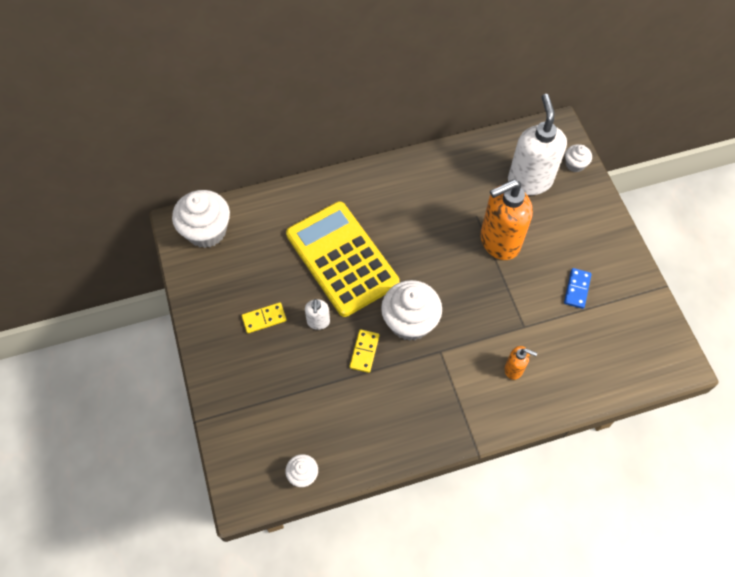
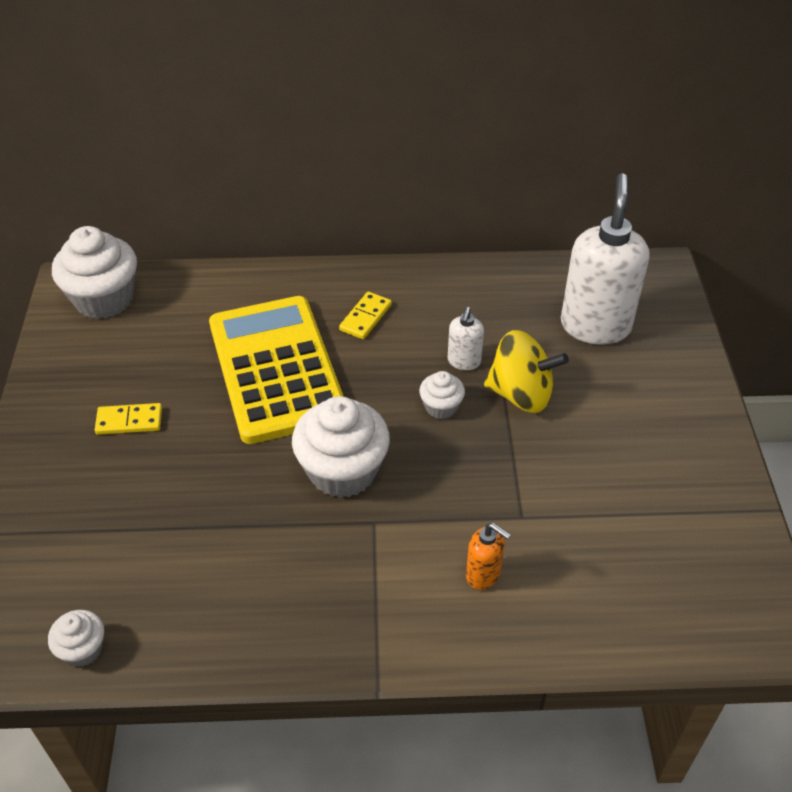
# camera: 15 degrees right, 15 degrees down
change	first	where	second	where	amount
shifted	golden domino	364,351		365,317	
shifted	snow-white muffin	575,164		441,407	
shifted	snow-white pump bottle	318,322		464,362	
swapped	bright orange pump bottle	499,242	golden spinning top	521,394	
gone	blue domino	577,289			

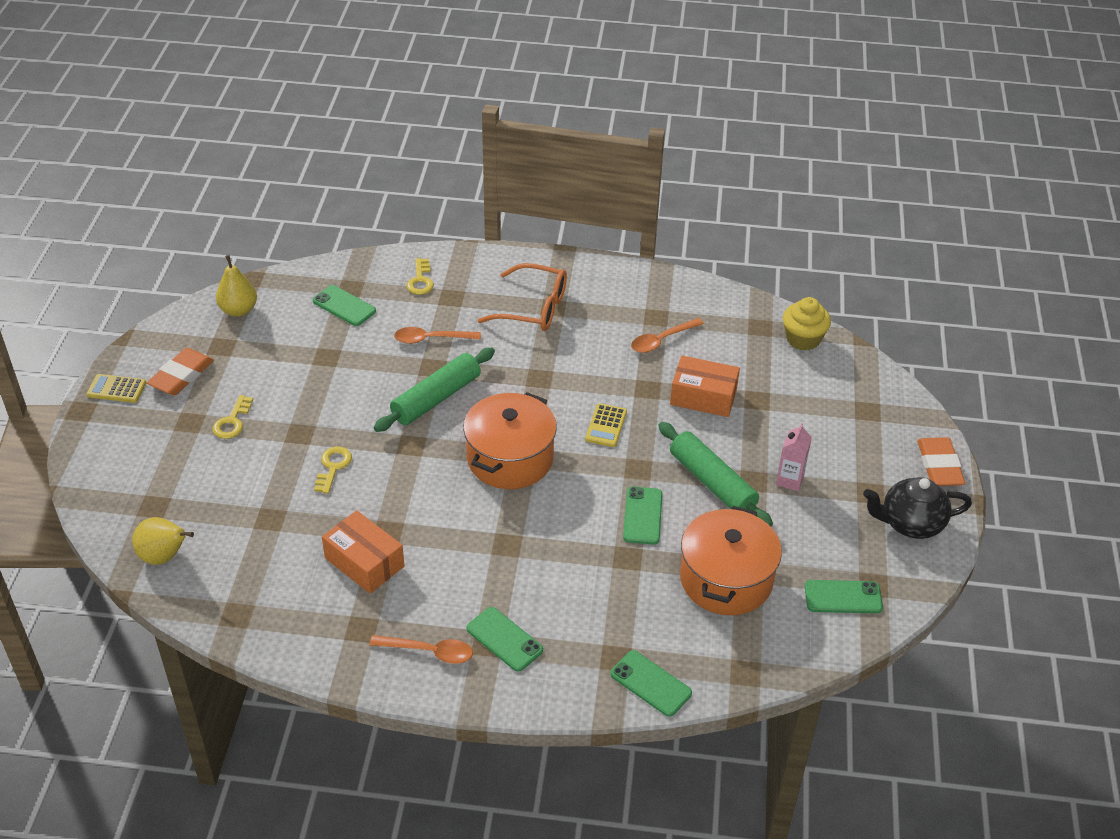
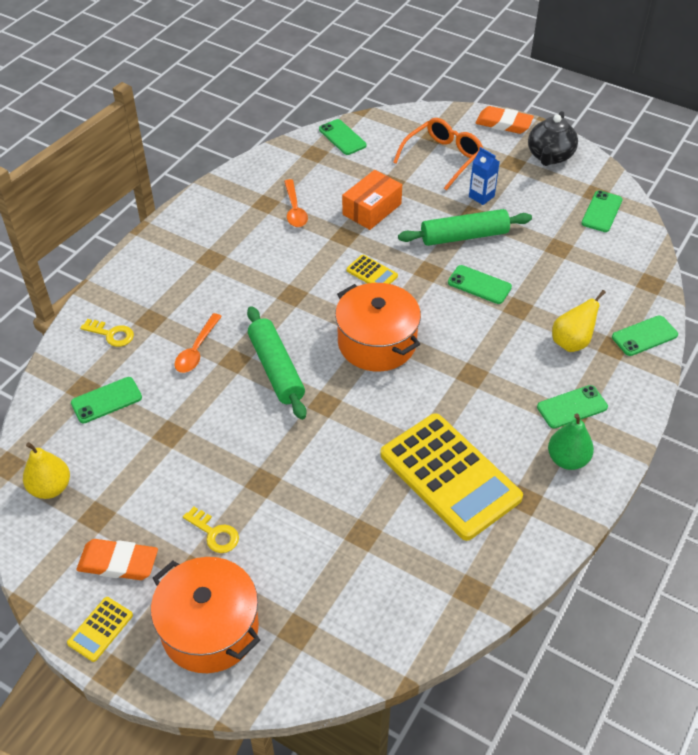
# camera: 65 degrees left, 5 degrees up
change	first	where	second	where	amount
rotated	bright orange eraser	181,375		118,562	45 degrees counterclockwise
shifted	bright orange pot	726,579		210,628	
swapped	golden muffin	803,339	green phone	342,137	
swapped	bright orange package	364,562	golden adding machine	449,476	
shifted	bright orange glasses	532,308		442,158	
repainted	rosy juice carton	789,480	blue juice carton	481,196	
swapped	bright orange teaspoon	429,652	green toy pear	567,459	
shifted	golden toy pear	164,557		571,342	
gone	golden latchkey	333,467			

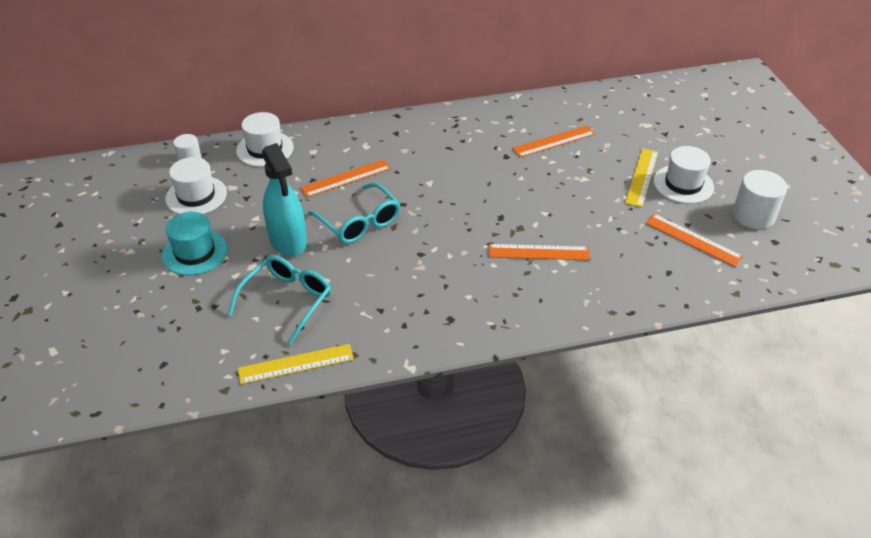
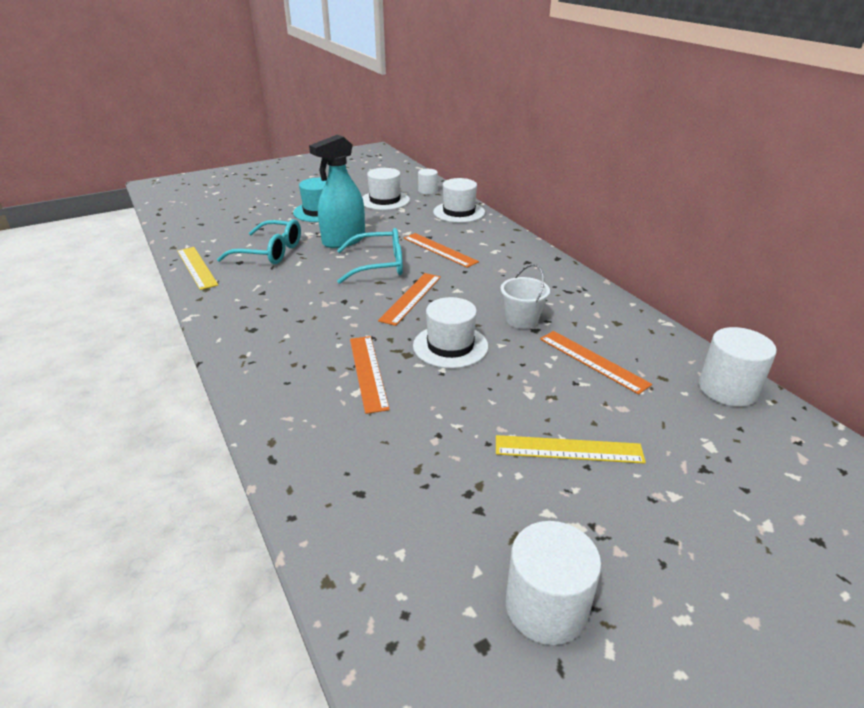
# camera: 75 degrees right, 10 degrees down
change	first	where	second	where	amount
rotated	aqua glasses	359,222		379,265	135 degrees counterclockwise
shifted	bright orange ruler	693,240		411,298	
shifted	snow-white top hat	683,184		450,346	
new			snow-white bucket	522,320	
new			snow-white solid cylinder	727,389	

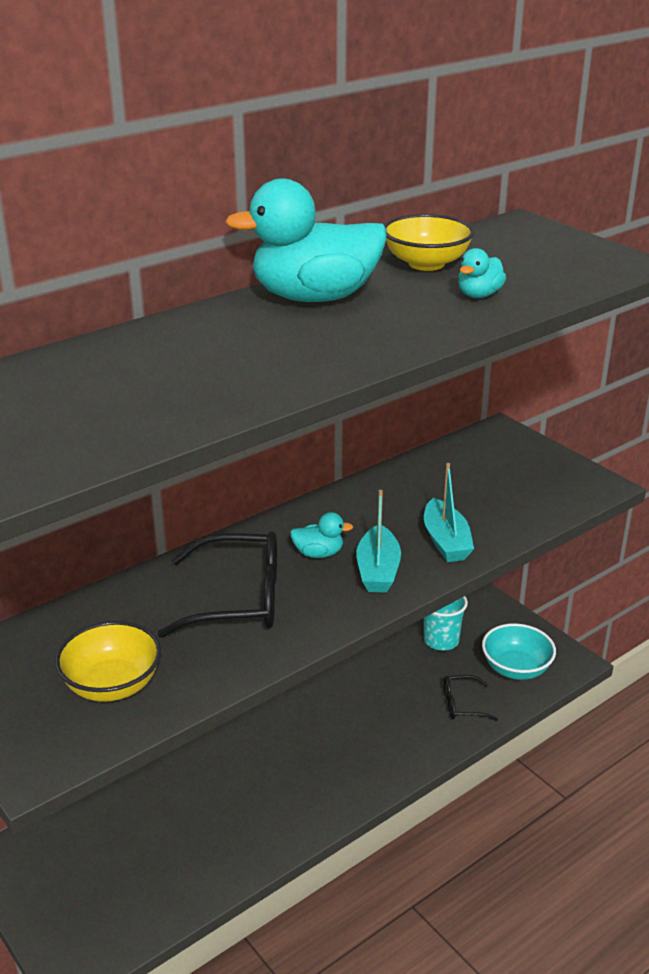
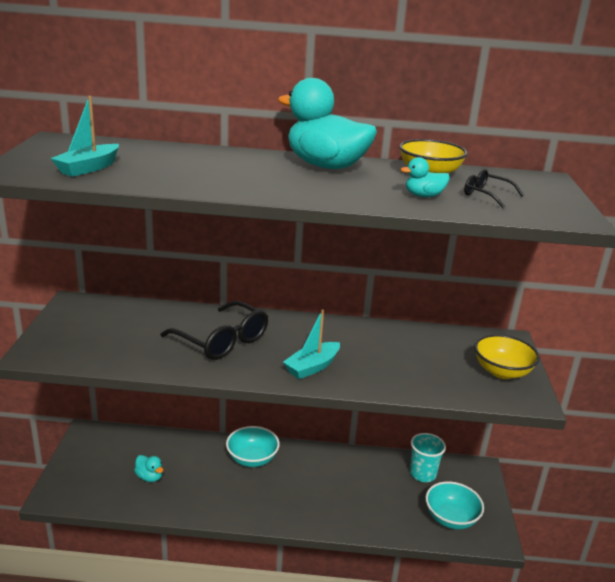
# camera: 40 degrees right, 5 degrees down
change	first	where	second	where	amount
shifted	aqua boat	446,541		88,168	
shifted	aqua duck	318,553		149,477	
new			aqua deep dish	252,459	
shifted	jet-black glasses	462,704		486,195	
shifted	golden deep dish	112,685		502,372	

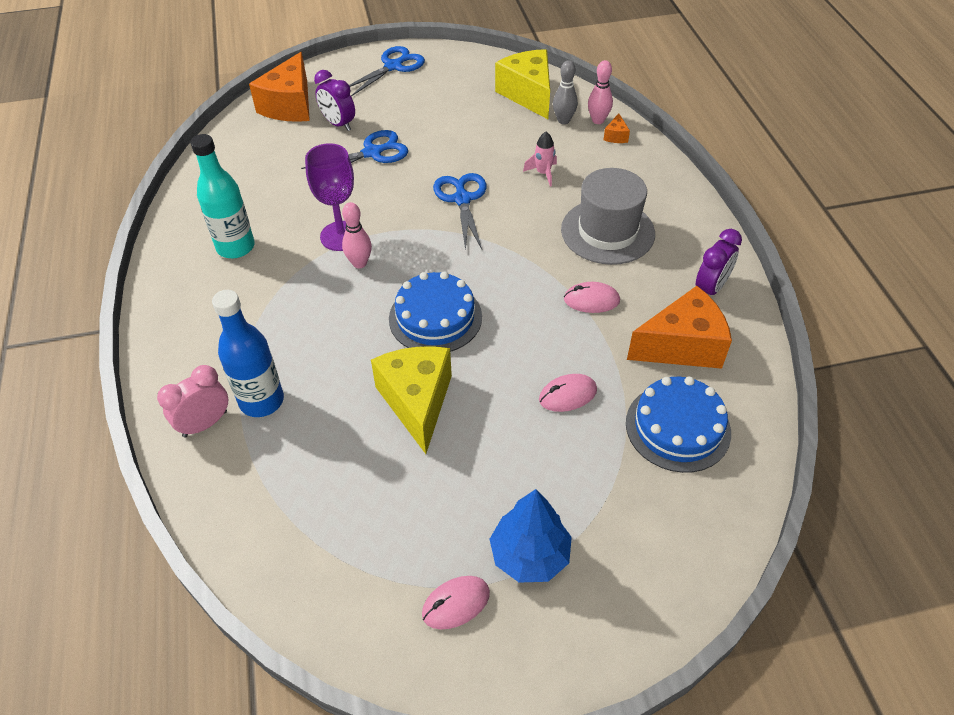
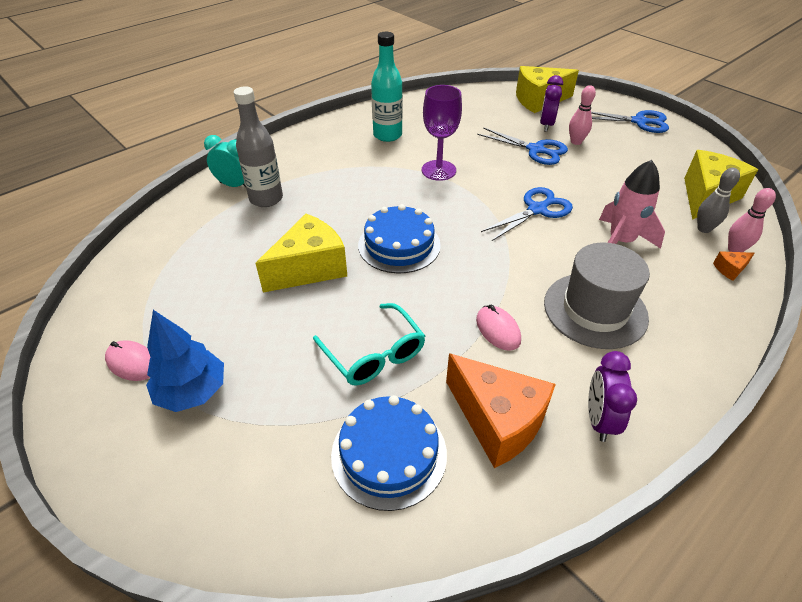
# camera: 60 degrees right, 5 degrees down
change	first	where	second	where	amount
repainted	rosy alarm clock	205,424	aqua alarm clock	235,185	
repainted	blue bottle	261,401	grey bottle	266,199	
swapped	rosy computer mouse	567,395	aqua glasses	374,354	
repainted	bright orange cheese wedge	290,105	golden cheese wedge	539,100	
shifted	rosy skittle	359,263		576,142	
rotated	royal purple alarm clock	710,288		599,419	90 degrees clockwise
scaled	rosy toy rocket	543,173		620,242	x1.82

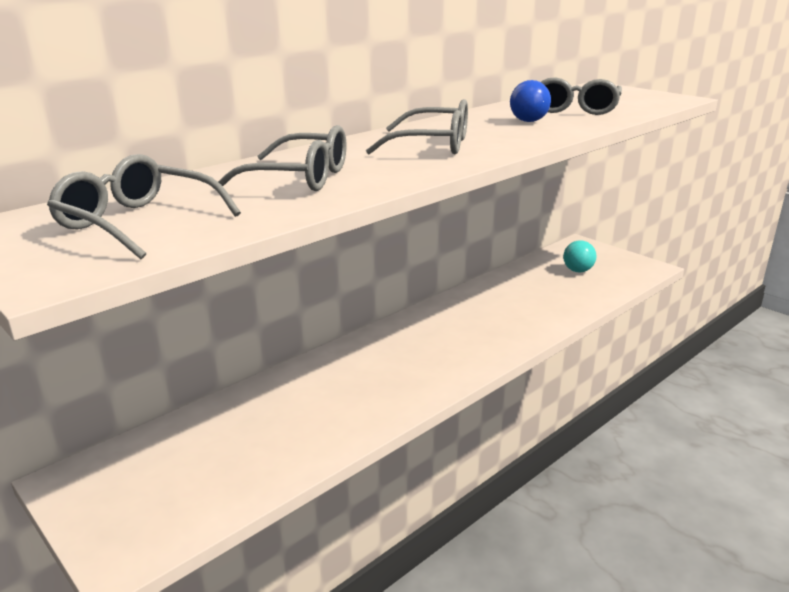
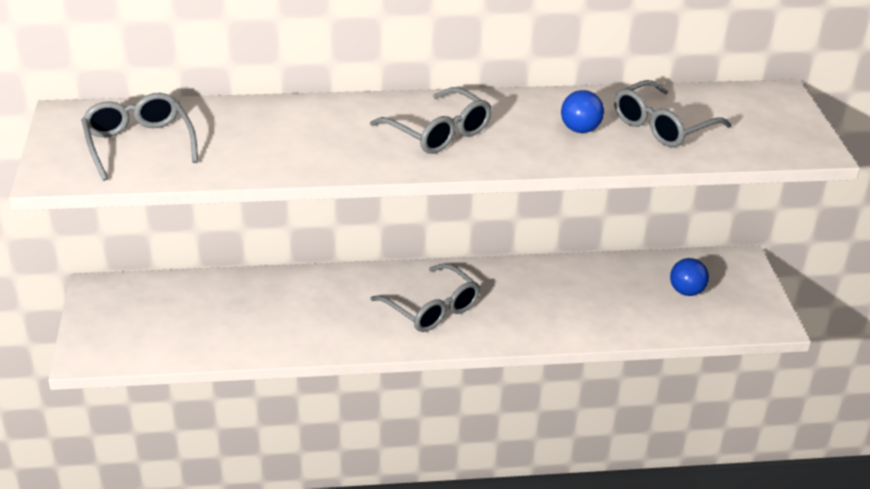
# camera: 35 degrees right, 10 degrees up
change	first	where	second	where	amount
shifted	grey glasses	299,178		432,308	
repainted	aqua sphere	578,270	blue sphere	686,291	

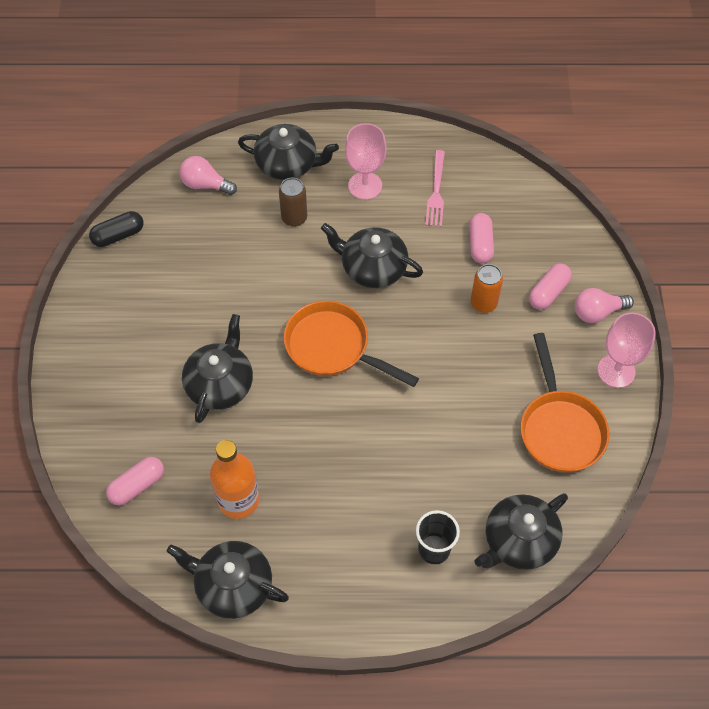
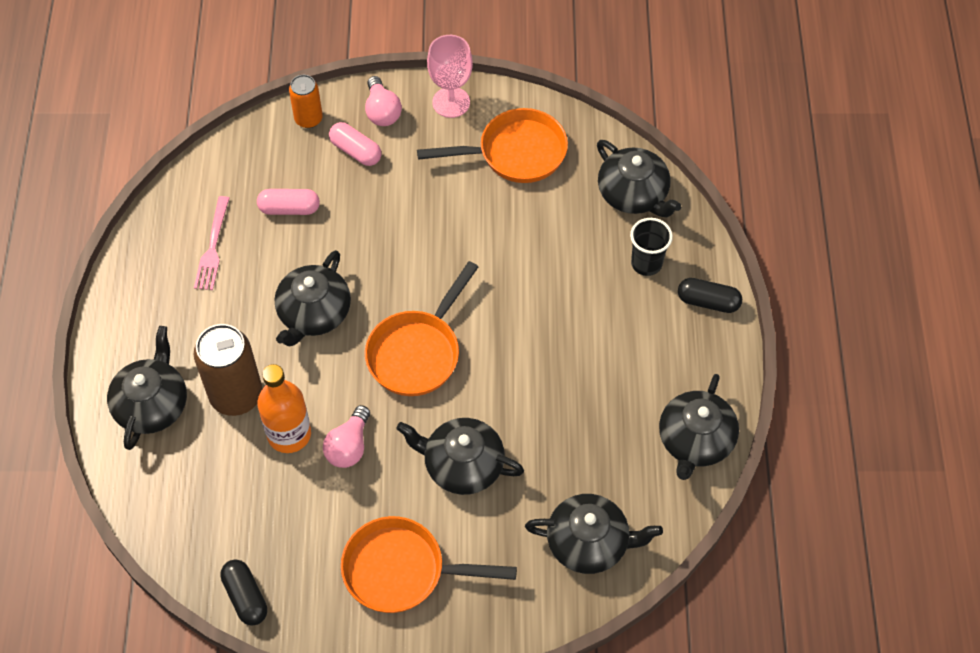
# camera: 90 degrees left, 0 degrees up
change	first	where	second	where	amount
rotated	rosy table fork	436,192		213,248	90 degrees clockwise
scaled	russet can	294,218		236,395	x1.71
shifted	bright orange bottle	238,500		289,434	
shifted	bright orange can	483,303		308,119	
shifted	rosy lightbulb	205,185		349,446	
new			bright orange skillet	402,570	
swapped	rosy pill	137,485	jet-black tea pot	589,542	
new			jet-black pill	708,302	
gone	rosy wine glass	365,186			

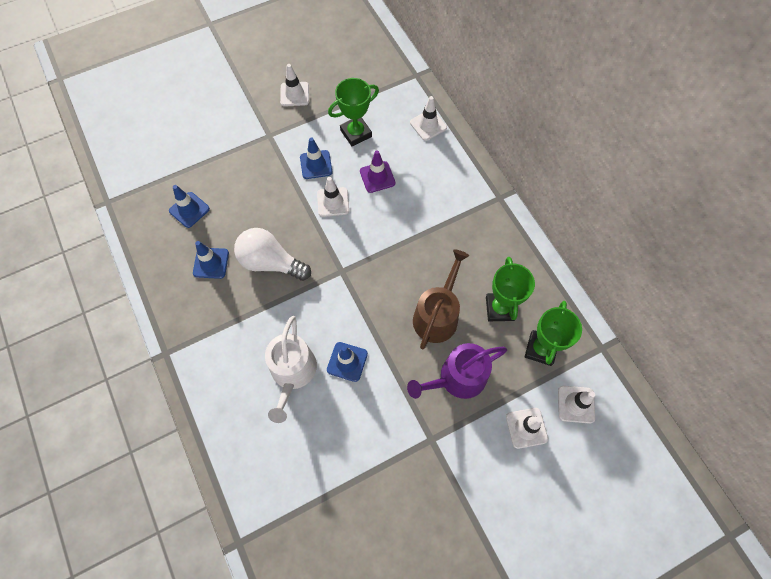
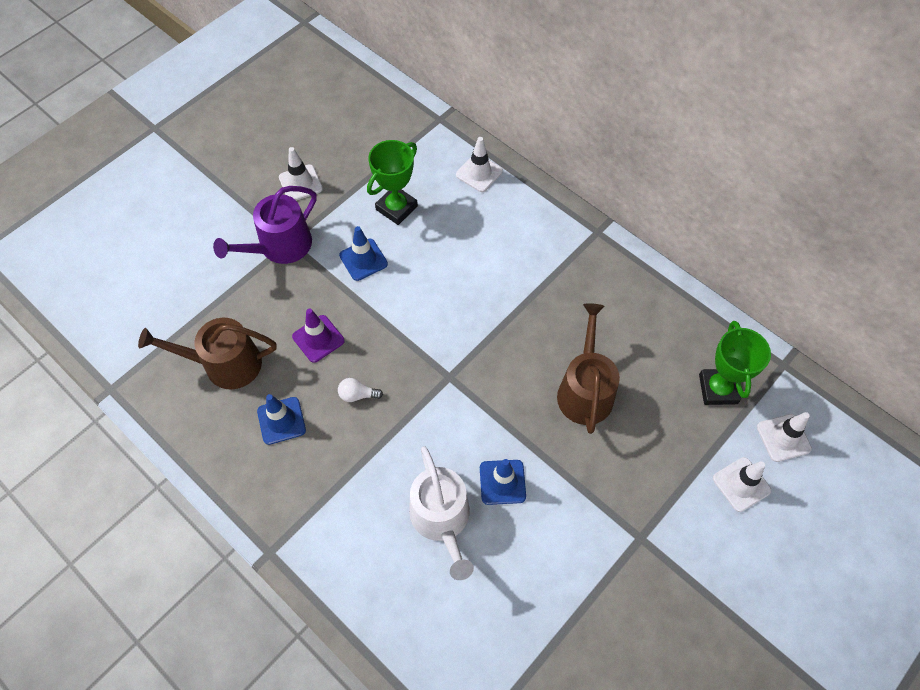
# camera: 20 degrees left, 5 degrees down
change	first	where	second	where	amount
swapped	blue safety cone	189,210	russet watering pot	225,364	
shifted	royal purple watering pot	457,378		280,246	
shifted	royal purple safety cone	377,177		318,339	
scaled	snow-white lightbulb	271,262		357,395	x0.44
gone	snow-white safety cone	333,202			
gone	green trophy	500,308			

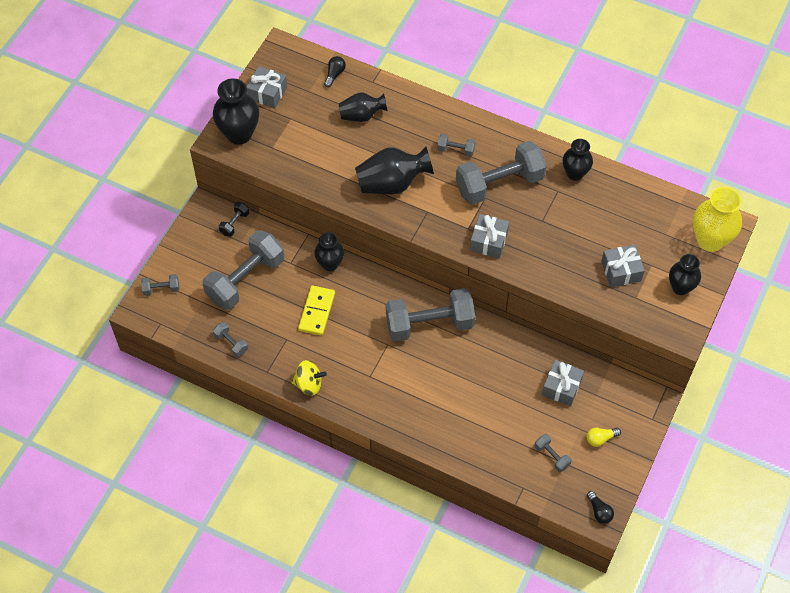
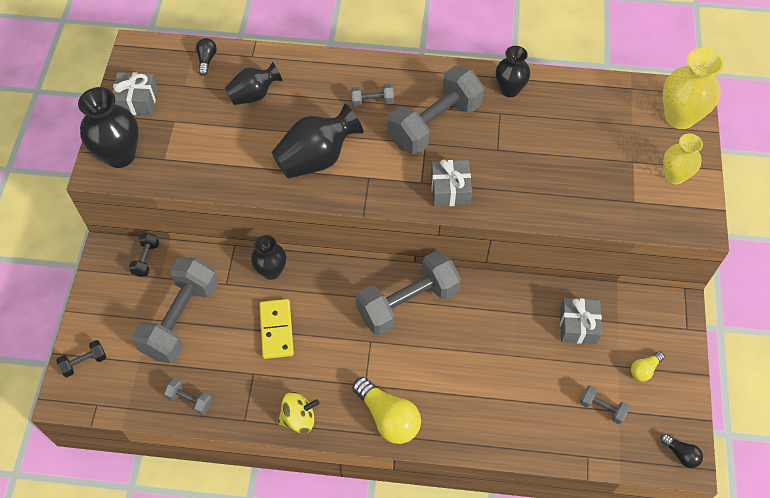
# camera: 20 degrees left, 0 degrees up
change	first	where	second	where	amount
repainted	grey hand weight	161,289	jet-black hand weight	84,362	
new			golden lightbulb	388,417	
repainted	jet-black vase	680,287	golden vase	674,176	
gone	grey gift	621,271			

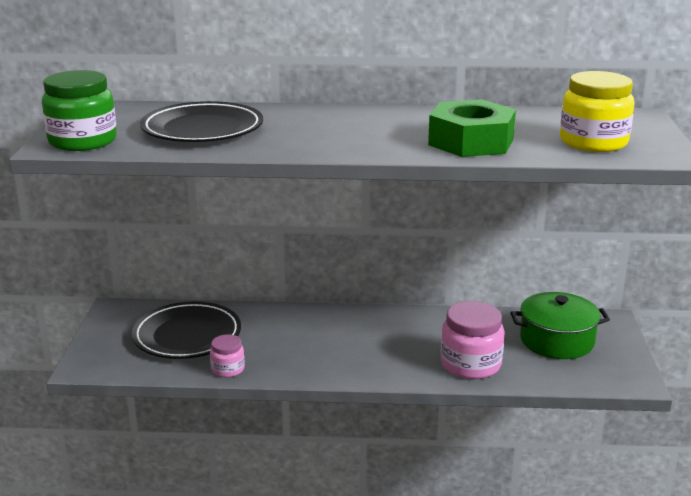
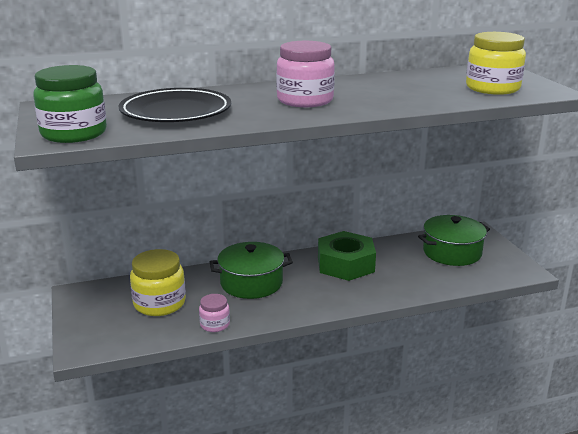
# camera: 20 degrees left, 0 degrees up
change	first	where	second	where	amount
swapped	jet-black plate	187,336	golden preserve jar	159,303	
new			green pot	251,283	
shifted	rosy preserve jar	470,364		305,100	
shifted	green hex nut	471,142		345,264	

